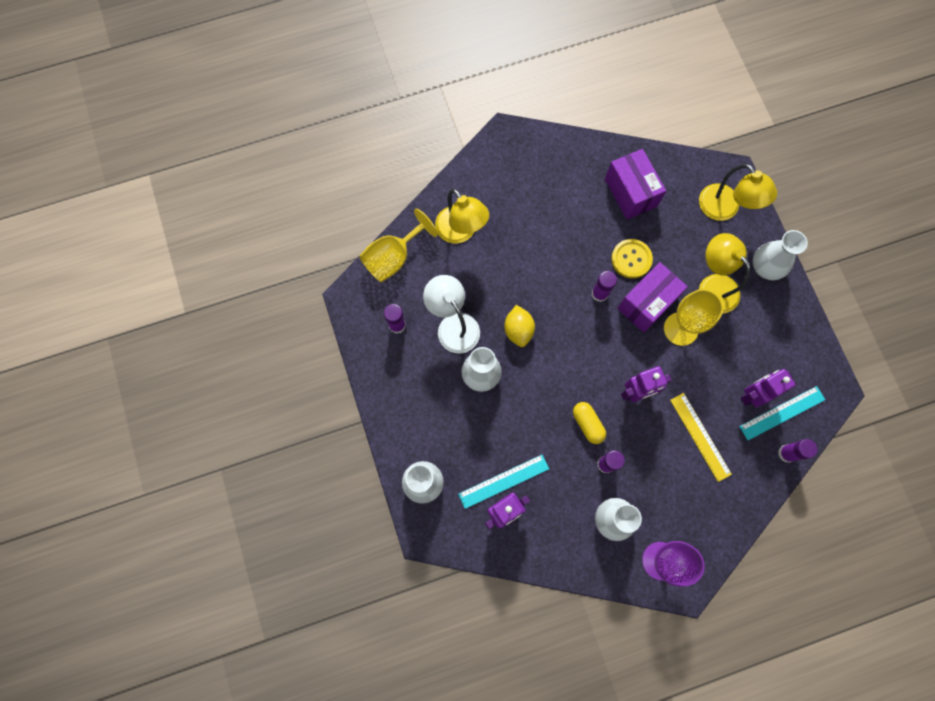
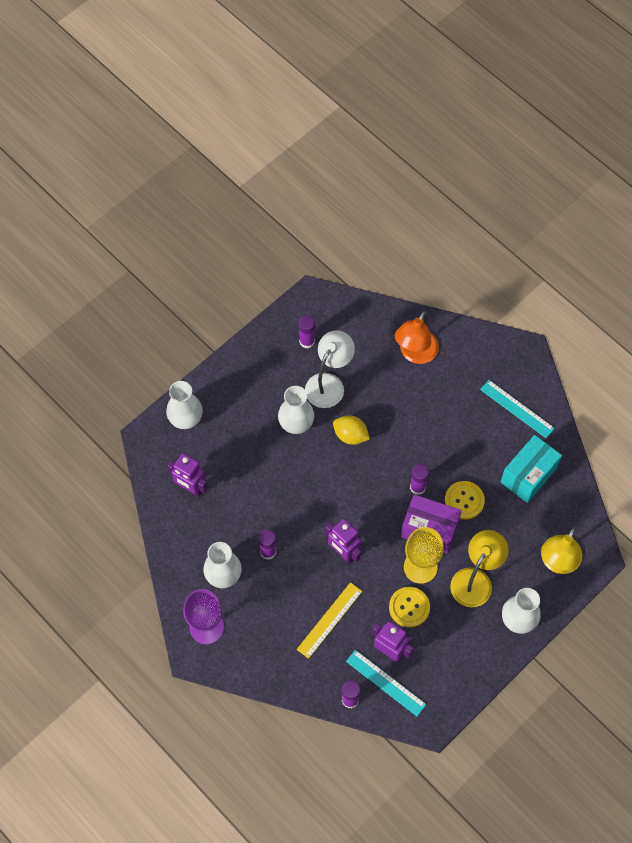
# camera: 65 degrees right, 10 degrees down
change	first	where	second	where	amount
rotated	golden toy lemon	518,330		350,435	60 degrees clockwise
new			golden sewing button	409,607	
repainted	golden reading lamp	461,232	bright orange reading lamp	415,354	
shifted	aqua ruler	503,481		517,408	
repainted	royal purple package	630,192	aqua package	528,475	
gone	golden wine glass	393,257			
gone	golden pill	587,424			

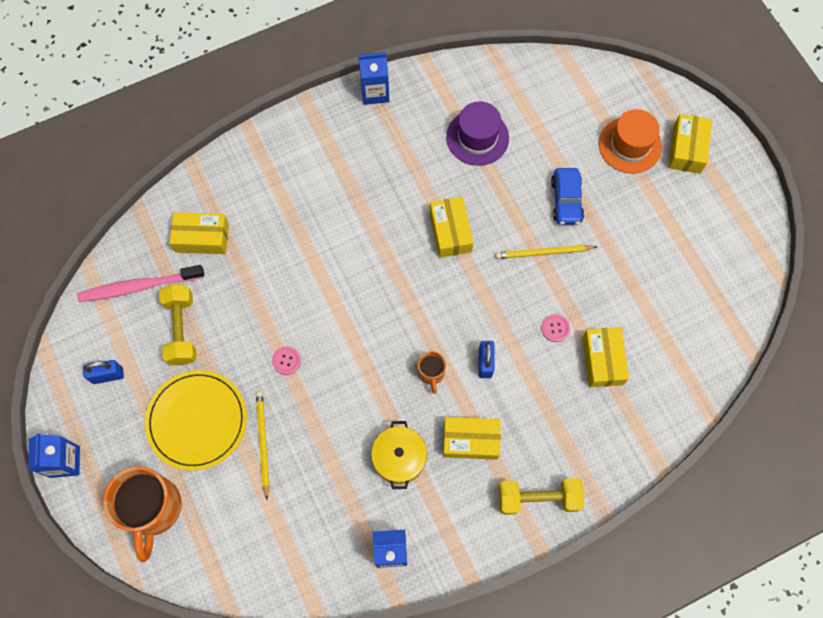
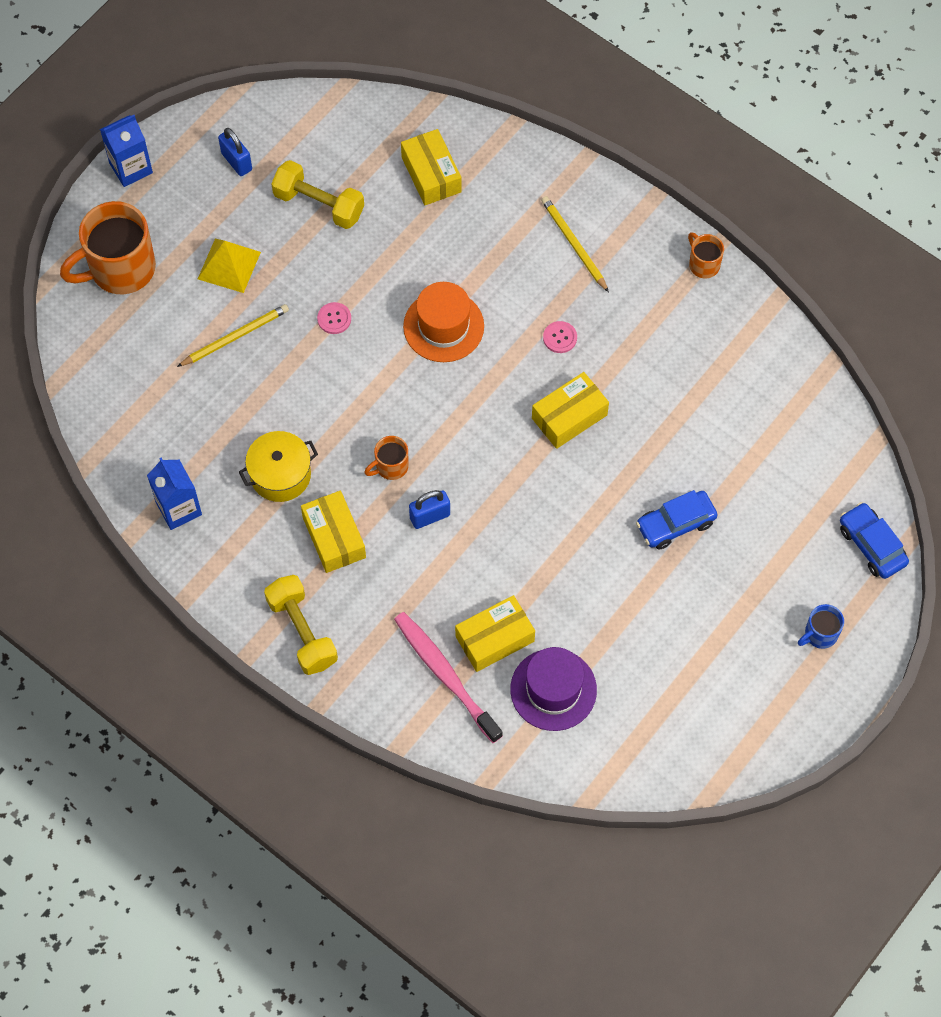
# camera: 65 degrees right, 5 degrees down
change	first	where	second	where	amount
swapped	golden plate	197,420	golden solid pyramid	229,265	
rotated	golden hand weight	181,329		319,204	60 degrees clockwise
shifted	rosy dental brush	139,286		445,675	
shifted	bright orange top hat	630,145		443,326	
shifted	royal purple top hat	477,137		553,689	
shifted	golden pencil	544,253		574,245	
shifted	rosy sewing button	555,328		560,338	
swapped	blue juice carton	375,92	bright orange tea mug	703,264	
swapped	golden package	686,149	blue tea mug	820,634	
new			blue automobile	871,545	

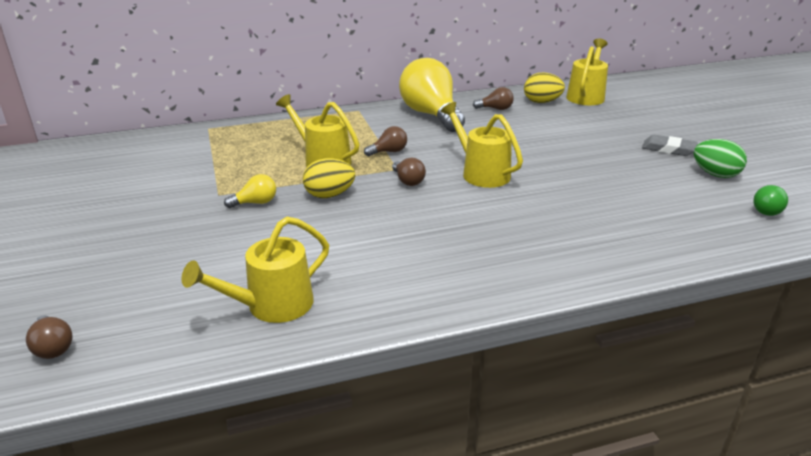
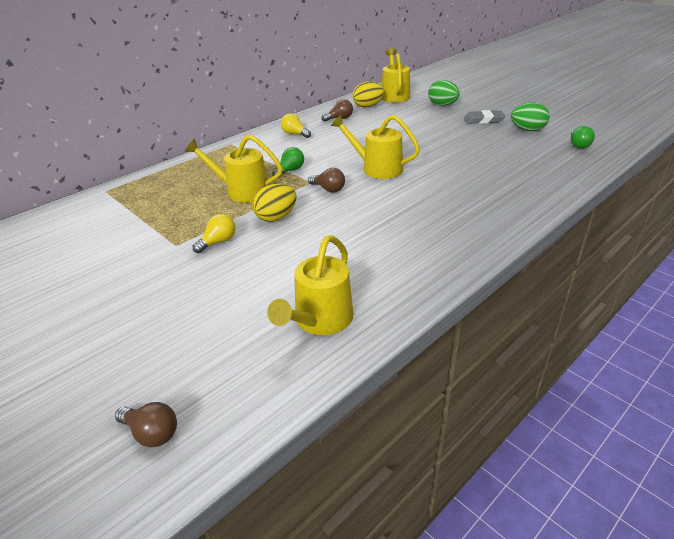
# camera: 25 degrees left, 5 degrees up
change	first	where	second	where	amount
repainted	russet lightbulb	389,152	green lightbulb	290,170	
scaled	golden lightbulb	431,115		295,134	x0.43
new			green toy egg	442,105	

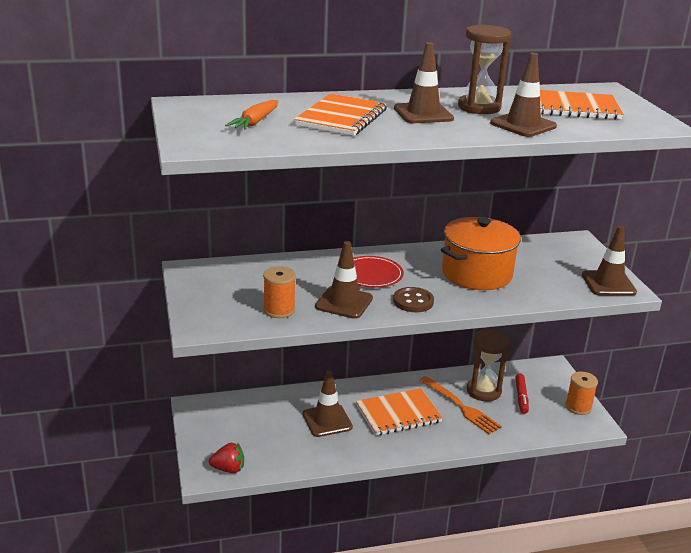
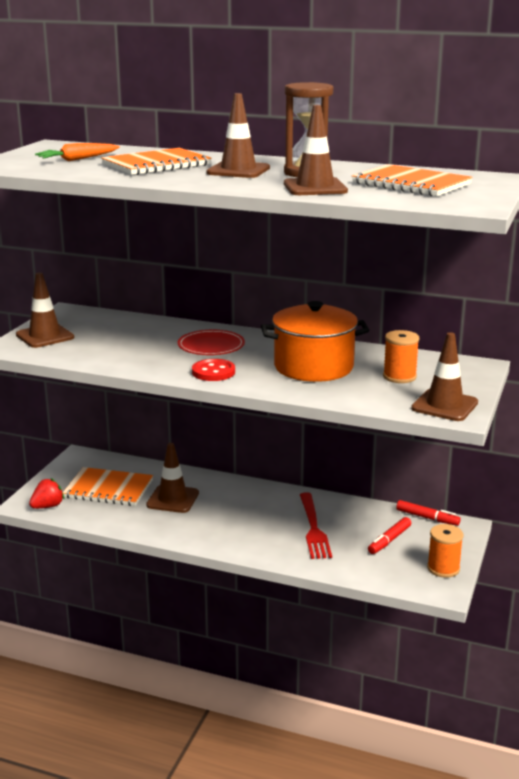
# camera: 35 degrees right, 5 degrees down
change	first	where	second	where	amount
shifted	russet safety cone	344,302		45,336	
rotated	crimson toy strawberry	228,469		47,506	75 degrees counterclockwise
shifted	bright orange notepad	398,414		108,489	
repainted	russet sewing button	413,301	crimson sewing button	213,372	
repainted	bright orange table fork	461,407	crimson table fork	314,529	
shifted	bright orange reel of thread	279,310		399,377	
new			crimson marker pen	427,518	
gone	russet sand timer	483,391			

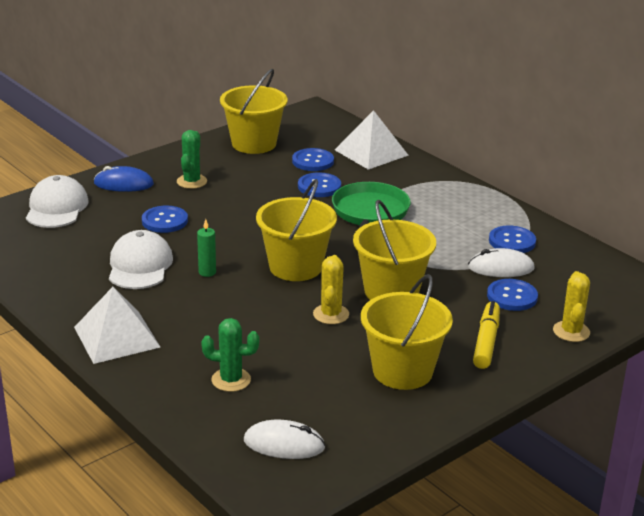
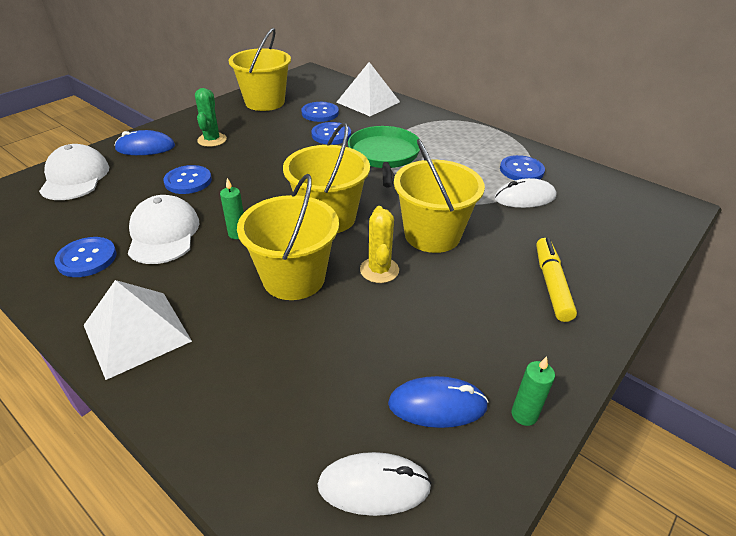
# camera: 10 degrees left, 10 degrees up
change	first	where	second	where	amount
shifted	blue sewing button	512,296		87,258	
shifted	golden bucket	402,371		294,278	
new			blue computer mouse	437,405	
new			green pillar candle	524,415	
gone	green cactus	231,380			
gone	golden cactus	571,331			

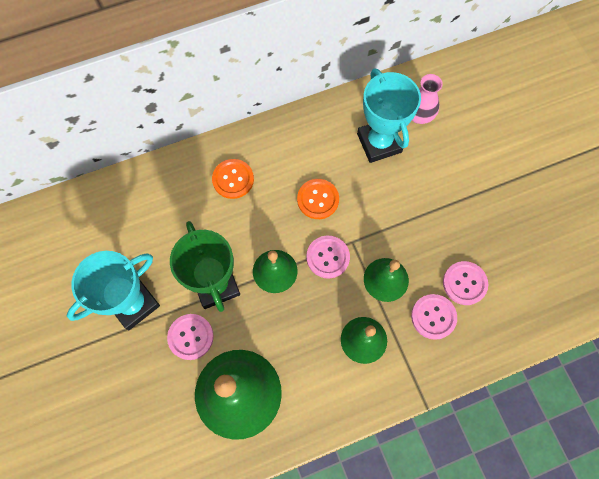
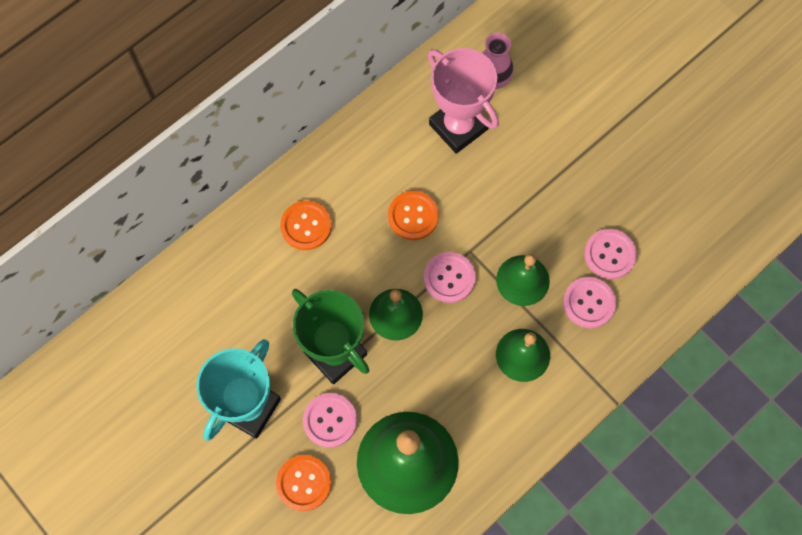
# camera: 20 degrees left, 0 degrees up
change	first	where	second	where	amount
new			bright orange sewing button	304,483	
repainted	aqua trophy	379,143	rosy trophy	458,127	

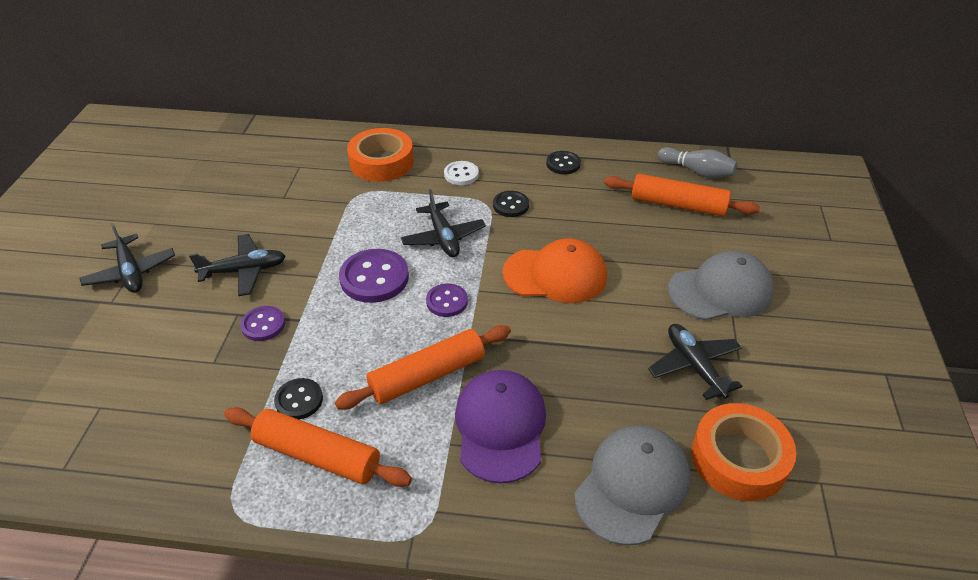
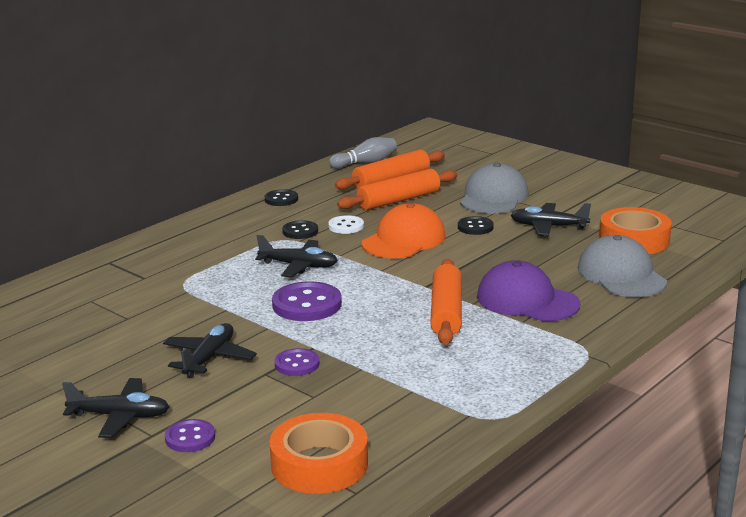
# camera: 55 degrees left, 20 degrees down
change	first	where	second	where	amount
shifted	royal purple sewing button	447,301		190,438	
shifted	bright orange sticky tape	381,162		319,464	
shifted	snow-white sewing button	461,174		346,226	
shifted	bright orange dough roller	317,455		399,200	
shifted	jet-black sewing button	299,400		475,227	

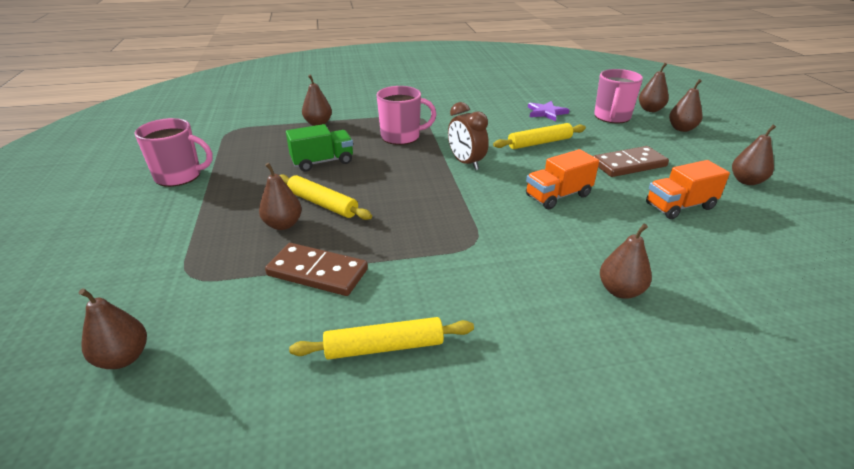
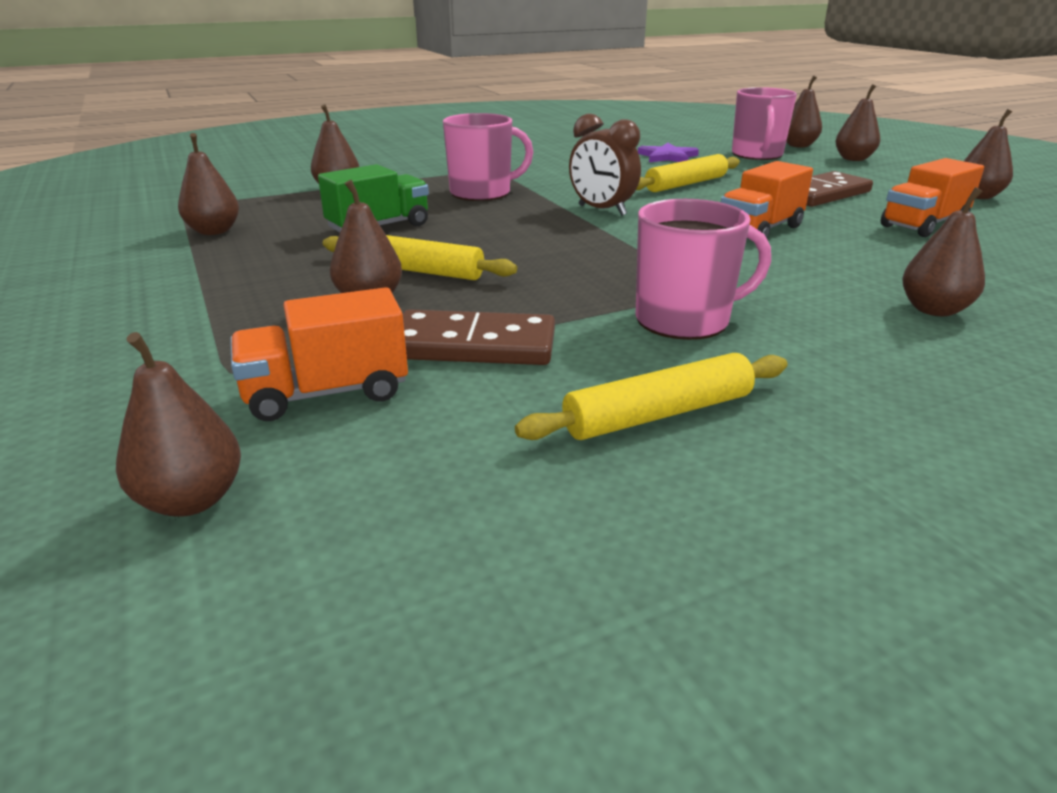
# camera: 15 degrees left, 5 degrees down
change	first	where	second	where	amount
new			russet toy pear	214,231	
new			bright orange truck	326,393	
shifted	rosy tea mug	179,176		684,320	

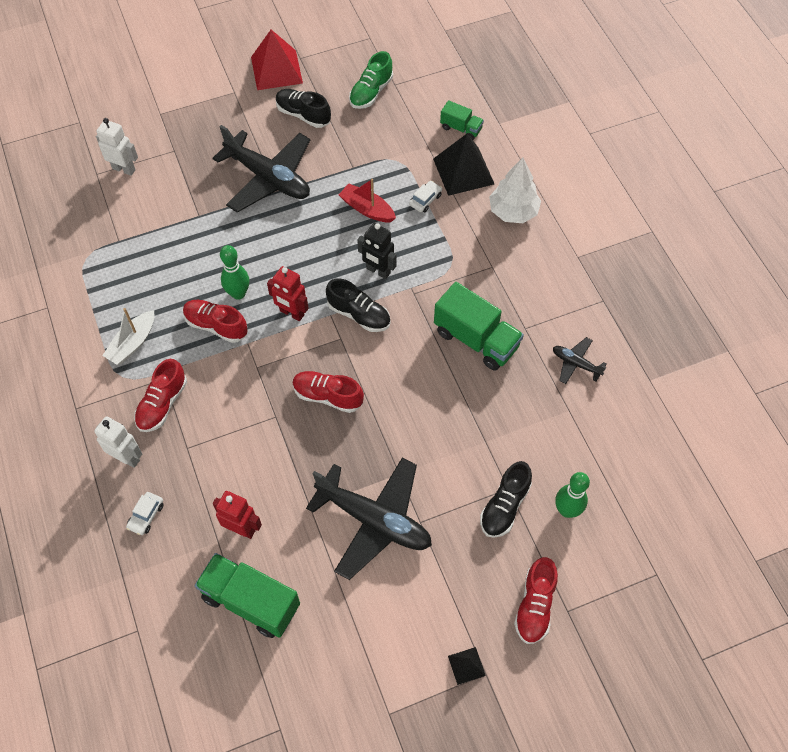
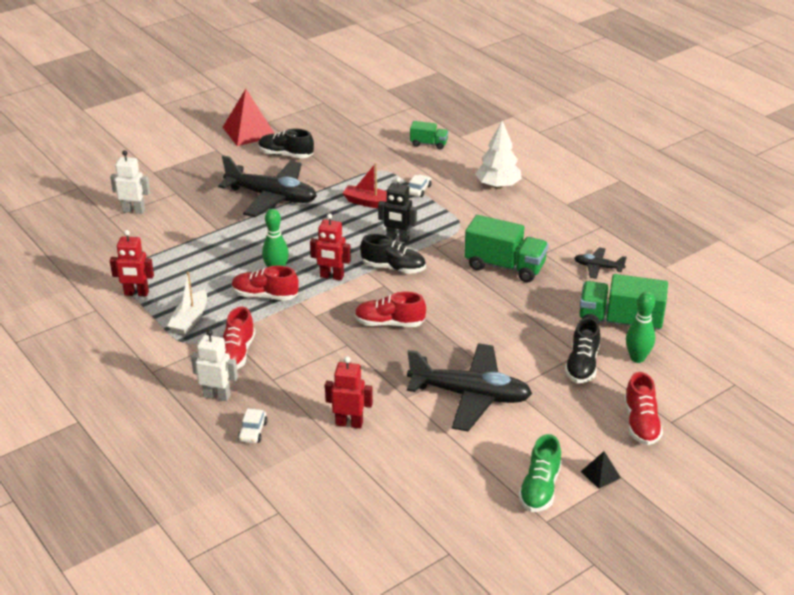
# camera: 15 degrees left, 25 degrees down
change	first	where	second	where	amount
new			crimson robot	136,293	
shifted	green sneaker	371,92		540,488	
shifted	green truck	251,601		620,322	
gone	jet-black solid pyramid	463,171			

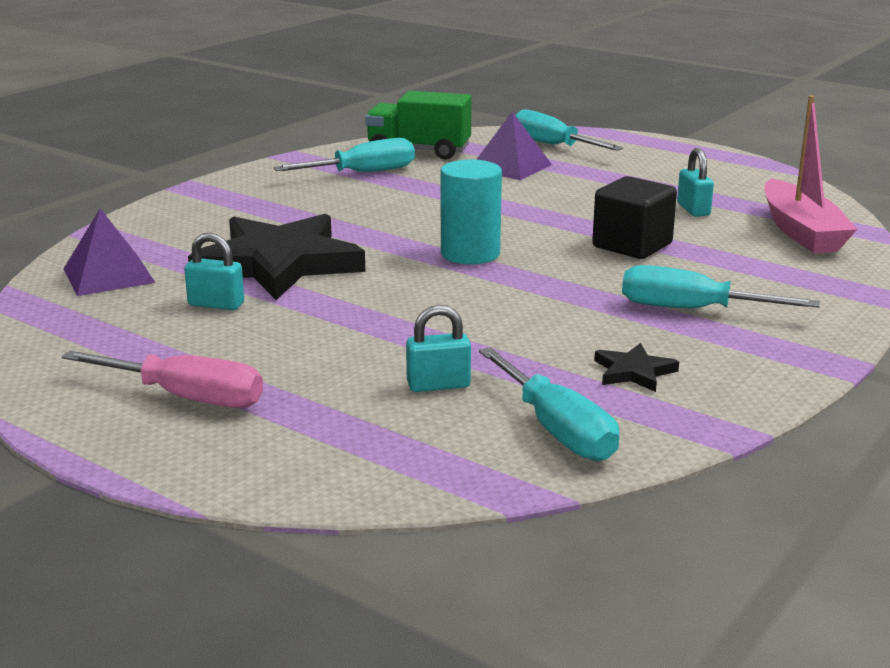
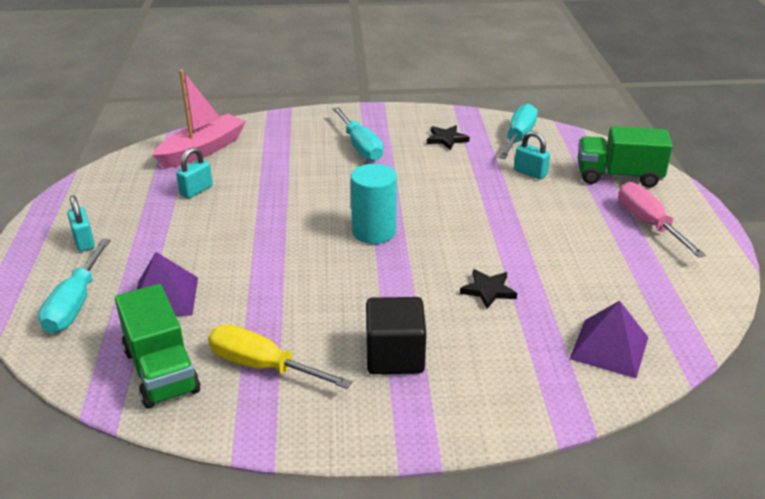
# camera: 130 degrees left, 10 degrees up
change	first	where	second	where	amount
shifted	aqua padlock	216,304		84,241	
repainted	aqua flat screwdriver	363,173	golden flat screwdriver	263,366	
shifted	jet-black cube	632,245		395,356	
scaled	jet-black star shape	278,264		488,290	x0.41
new			green truck	618,176	

